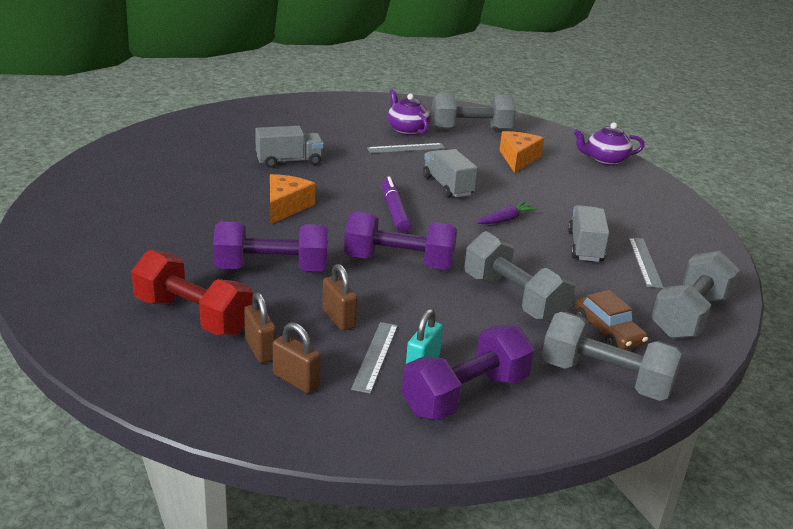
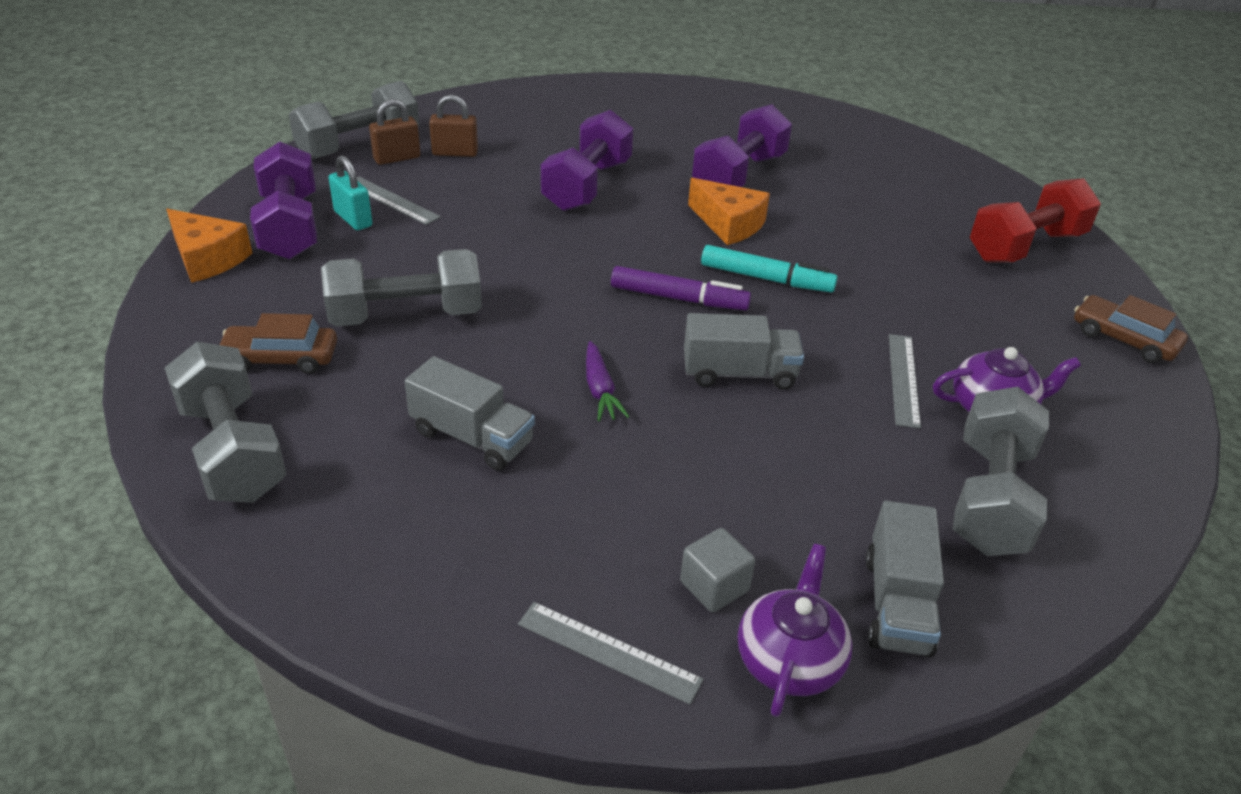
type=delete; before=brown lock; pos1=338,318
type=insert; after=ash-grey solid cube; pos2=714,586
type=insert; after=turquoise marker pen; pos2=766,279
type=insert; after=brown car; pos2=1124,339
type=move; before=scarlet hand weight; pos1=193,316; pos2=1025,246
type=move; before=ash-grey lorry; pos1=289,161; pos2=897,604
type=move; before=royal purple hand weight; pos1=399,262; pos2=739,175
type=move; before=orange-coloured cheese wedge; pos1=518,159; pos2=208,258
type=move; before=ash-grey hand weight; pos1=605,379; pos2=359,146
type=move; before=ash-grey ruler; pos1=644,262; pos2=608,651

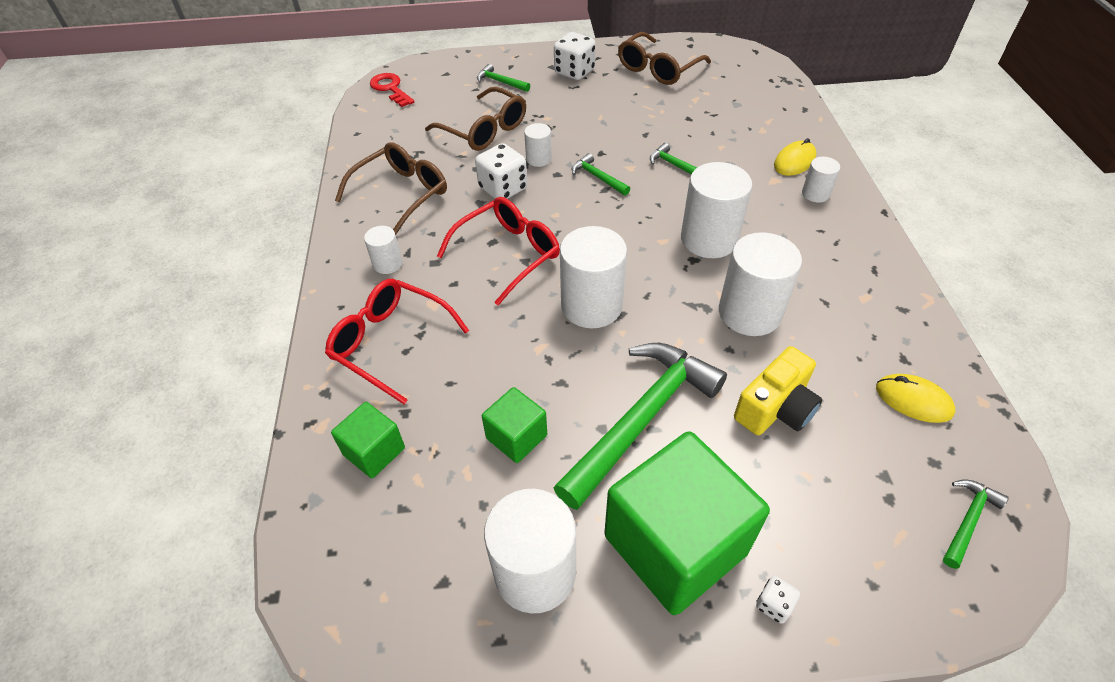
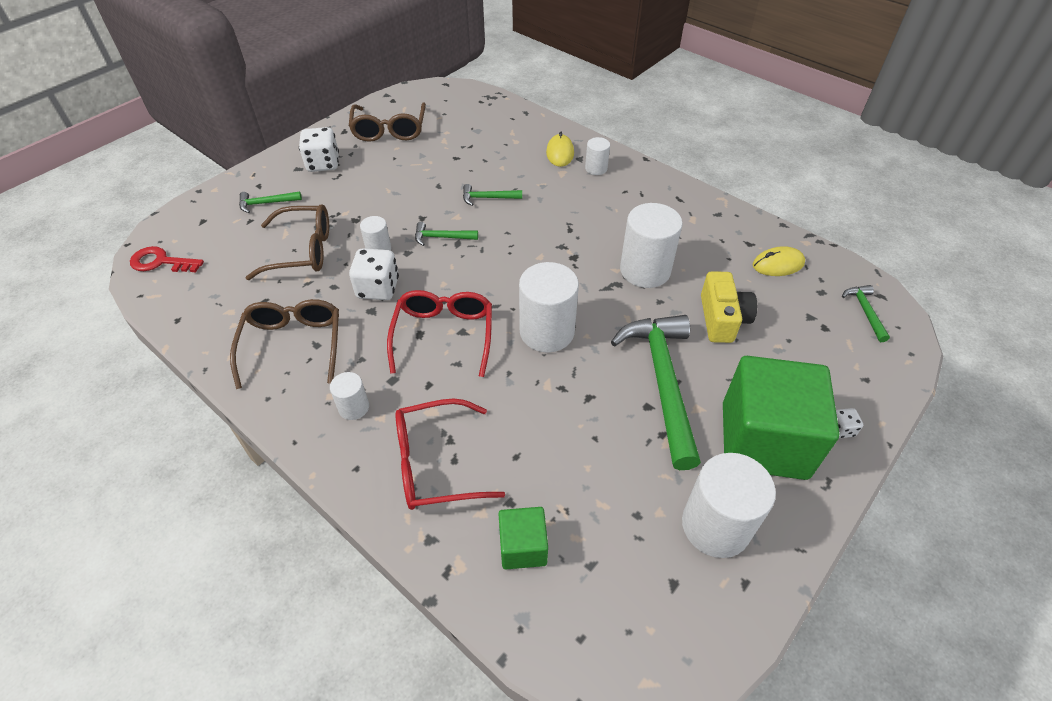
type=delete; before=leaf-green solid cube; pos1=516,437
type=delete; before=pure white solid cylinder; pos1=709,239

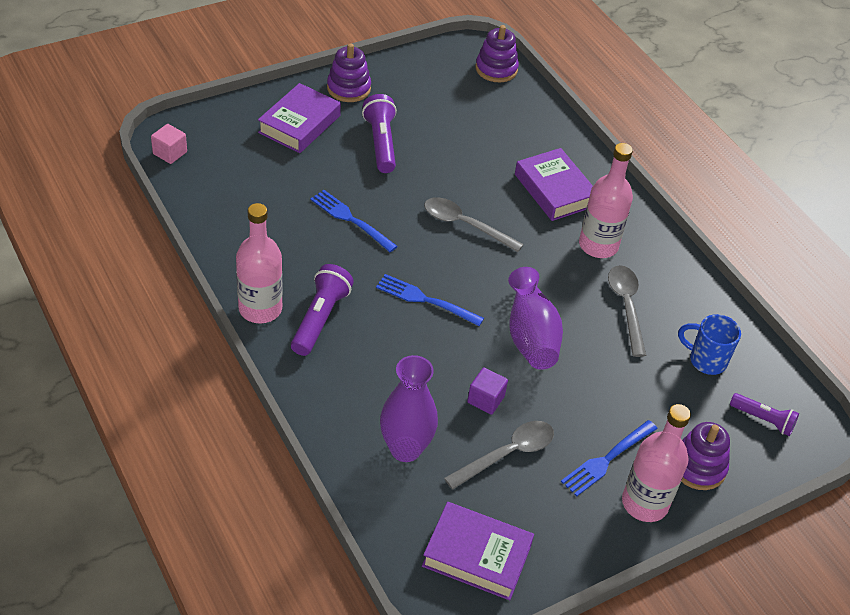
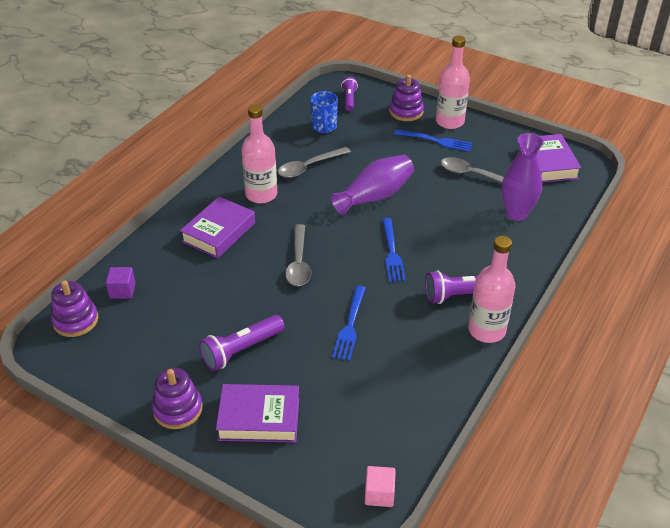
type=move; before=royal purple solid cube; pos1=485,399; pos2=122,291

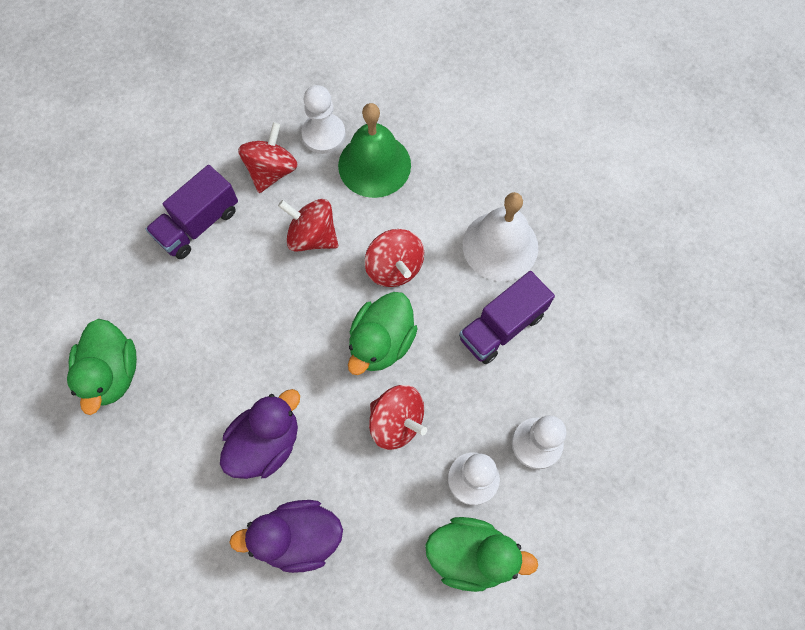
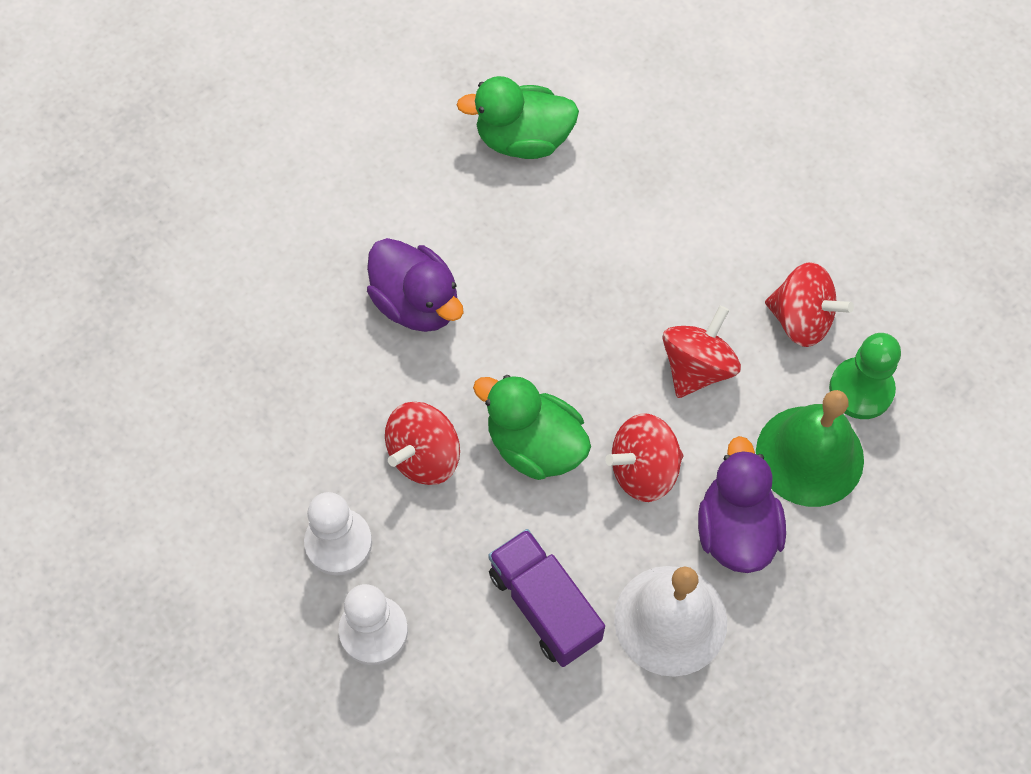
type=delete; before=royal purple lorry; pos1=198,224
type=delete; before=leaf-green toy duck; pos1=471,555
type=move; before=royal purple toy duck; pos1=298,537; pos2=736,530
type=recolor; before=pure white pawn; after=leaf-green pawn; pos1=323,135; pos2=861,389

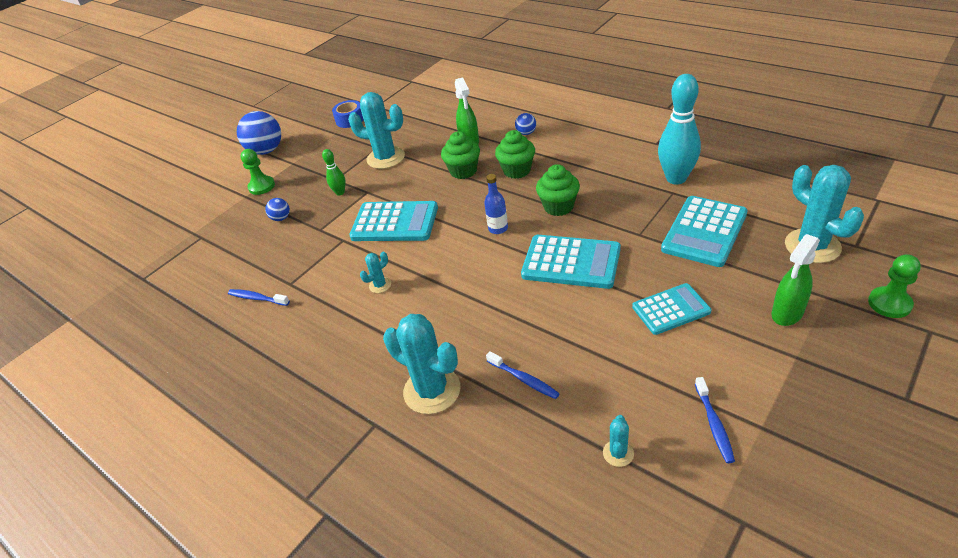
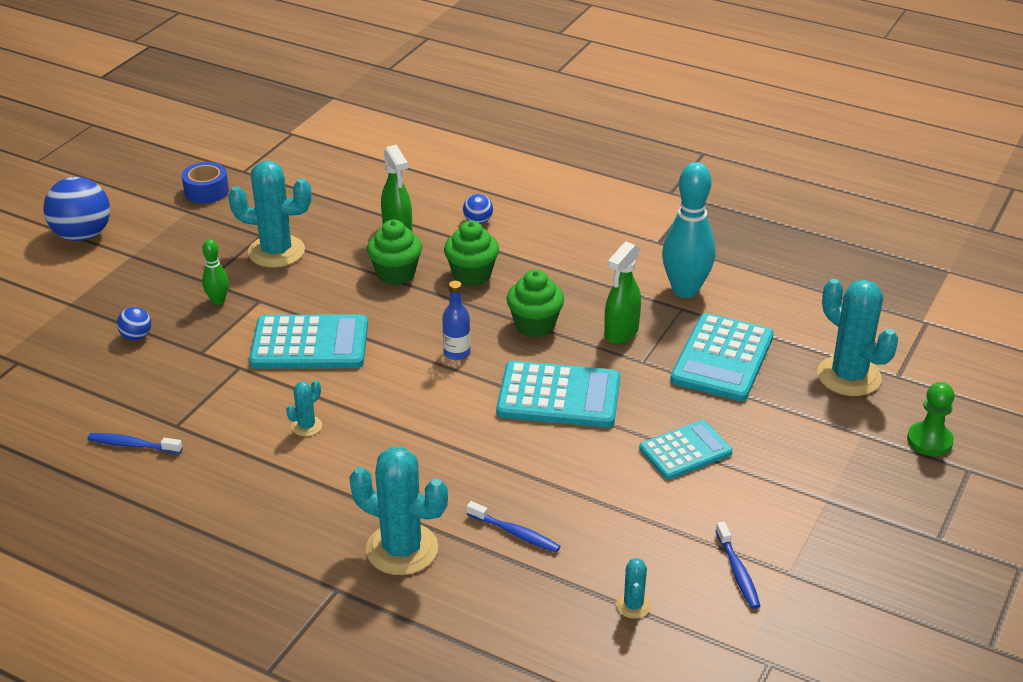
type=delete; before=leaf-green pawn; pos1=262,186
type=move; before=leaf-green spray bottle; pos1=787,313; pos2=621,333

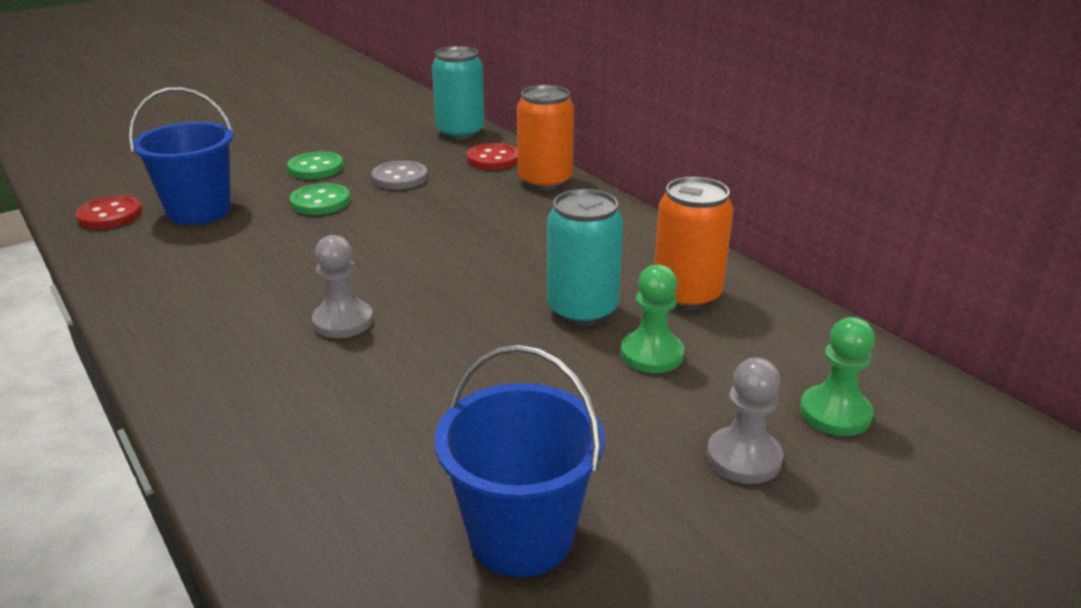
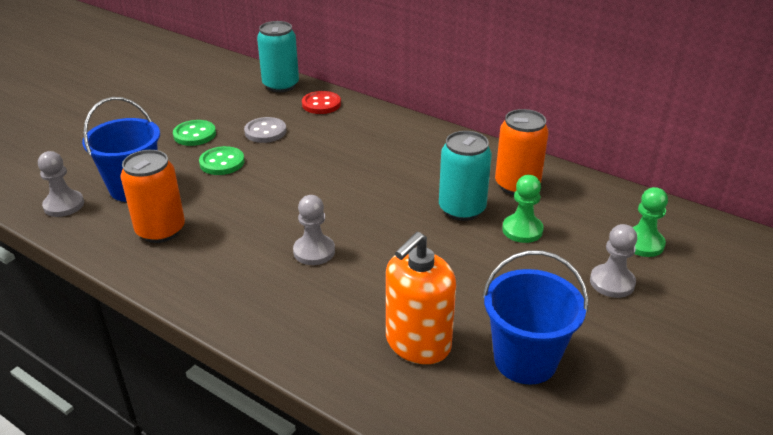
type=insert; after=orange-coloured soap dispenser; pos2=417,343
type=move; before=orange-coloured soda can; pos1=545,181; pos2=161,230
type=replace; before=scarlet shirt button; after=ash-grey pawn; pos1=110,215; pos2=64,205

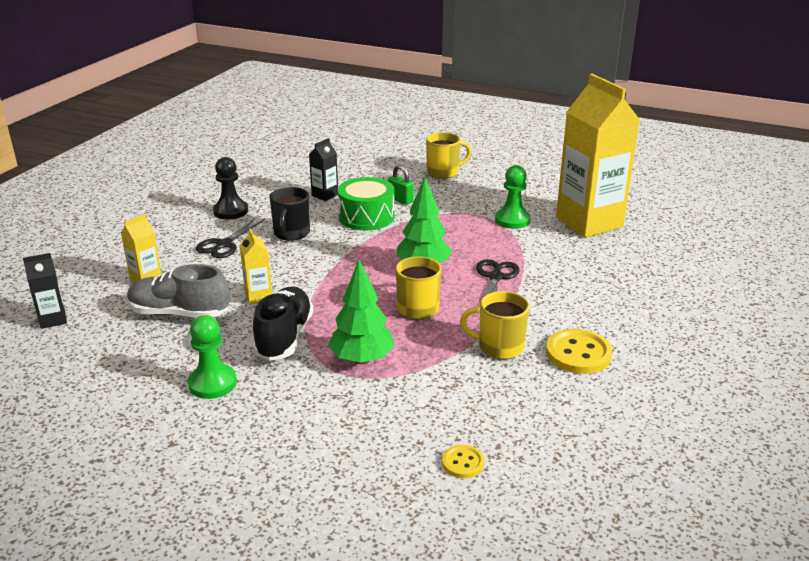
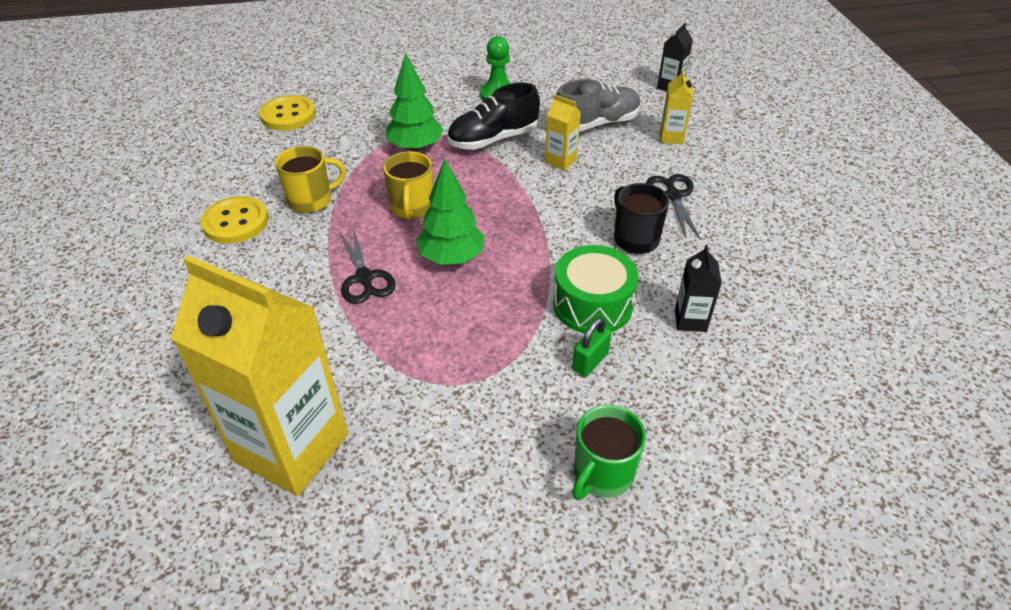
type=delete; before=black pawn; pos1=231,211
type=delete; before=leaf-green pawn; pos1=512,220
type=recolor; before=yellow coffee mug; after=leaf-green coffee mug; pos1=443,172; pos2=602,473
type=rotate; before=black sneaker; pos1=284,337; pos2=493,139; turn=90
type=rotate; before=leaf-green lock; pos1=401,200; pos2=590,361; turn=-60
type=resize; before=yellow shirt button; pos1=463,463; pos2=288,115; scale=1.81

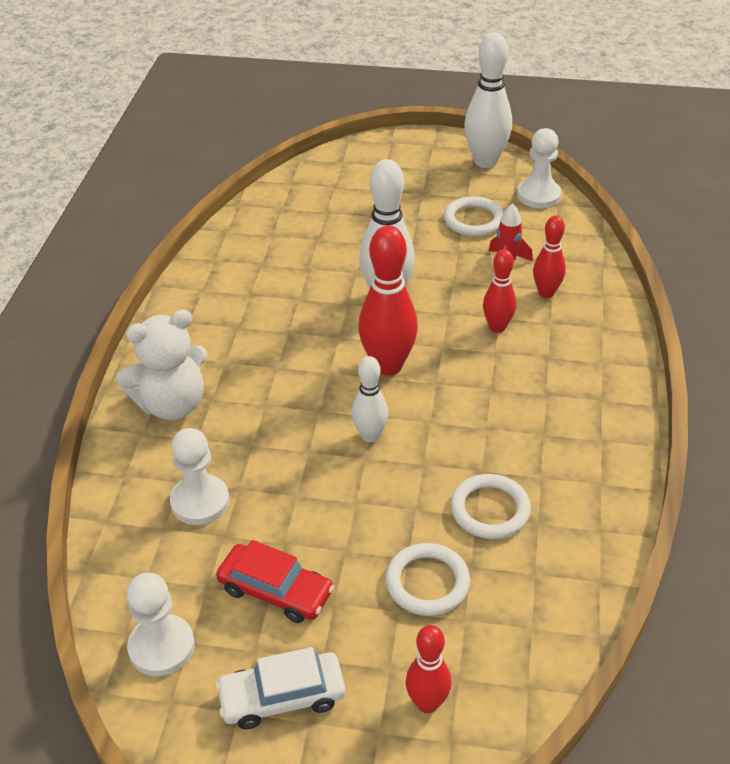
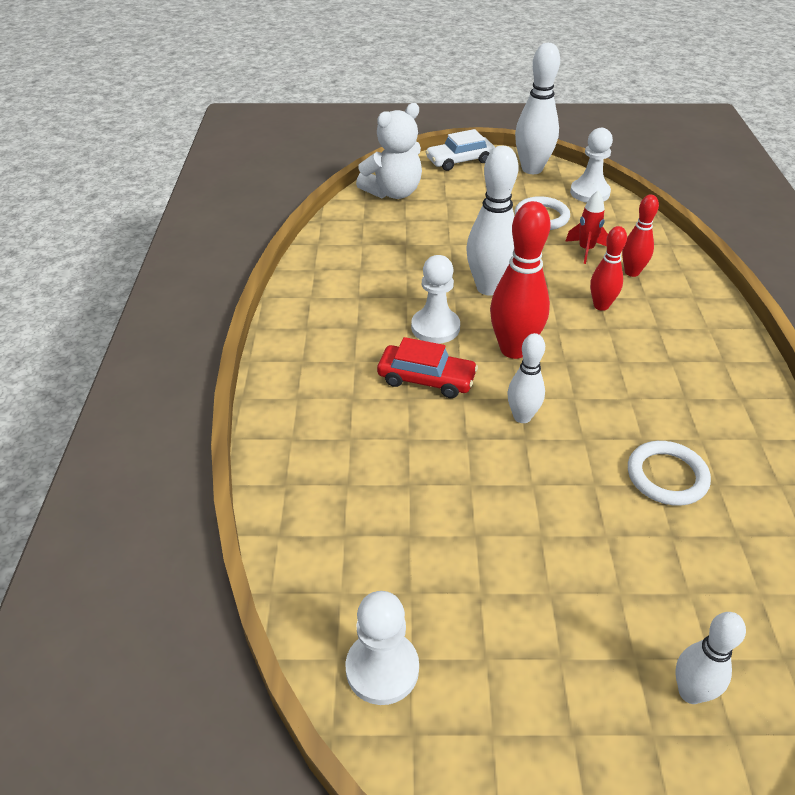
type=delete; before=pure white hoop; pos1=427,582
type=move; before=pure white teddy bear; pos1=172,404; pos2=393,193
type=move; before=pure white pawn; pos1=200,501; pos2=435,327
type=move; before=pure white car; pos1=282,697; pos2=460,160
type=move; before=scarlet car; pos1=275,591; pos2=426,379
type=recolor; before=scarlet bowling pin; after=pure white bowling pin; pos1=427,703; pos2=690,692

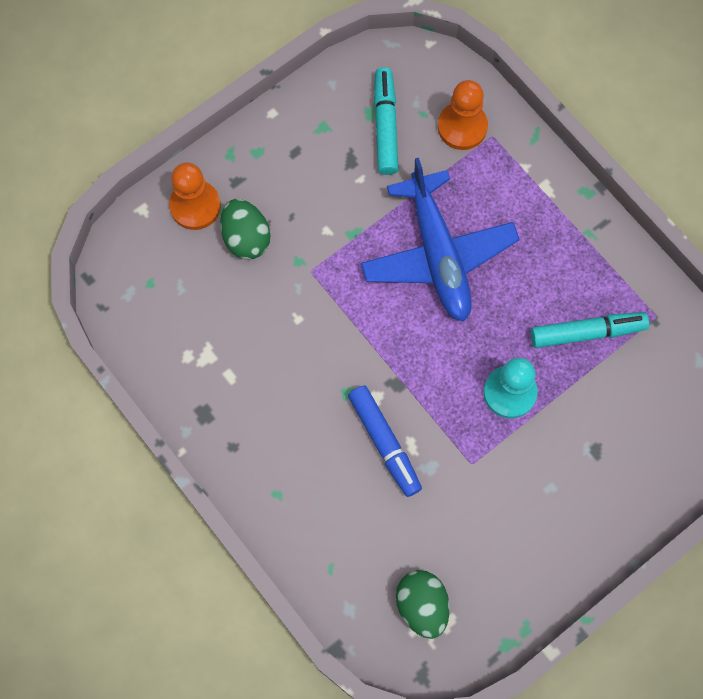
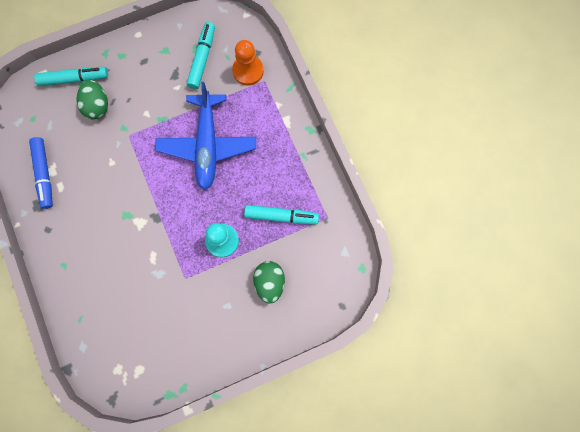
type=move; before=royal blue marker pen; pos1=384,443; pos2=44,174
type=move; before=leaf-green toy egg; pos1=422,606; pos2=269,282
type=replace; before=orange-coloured pawn; after=turquoise marker pen; pos1=195,206; pos2=74,79

